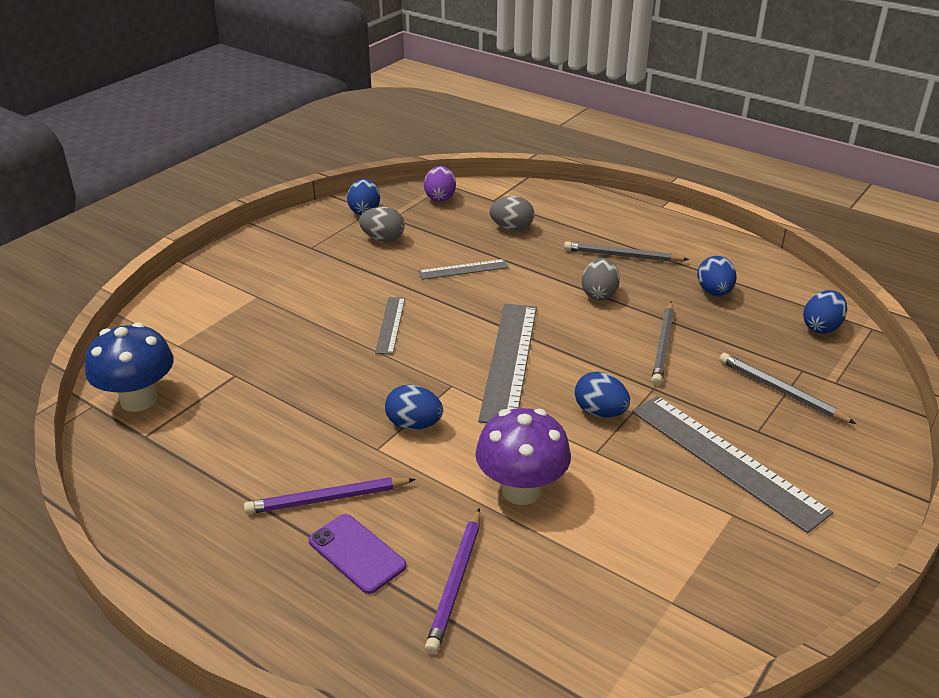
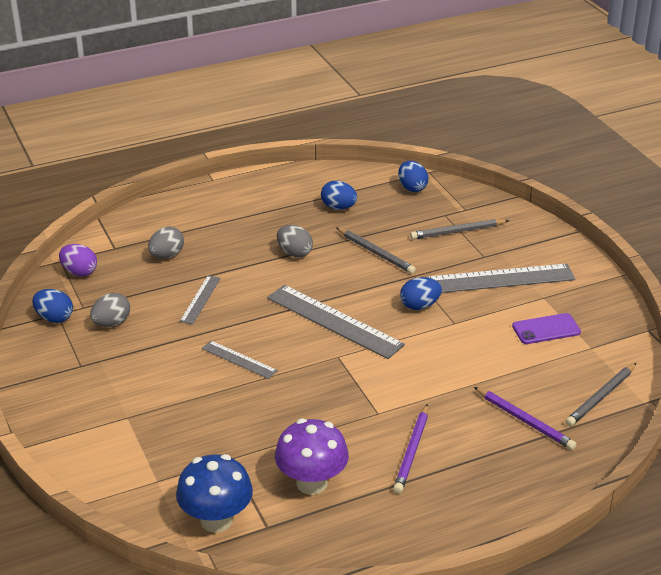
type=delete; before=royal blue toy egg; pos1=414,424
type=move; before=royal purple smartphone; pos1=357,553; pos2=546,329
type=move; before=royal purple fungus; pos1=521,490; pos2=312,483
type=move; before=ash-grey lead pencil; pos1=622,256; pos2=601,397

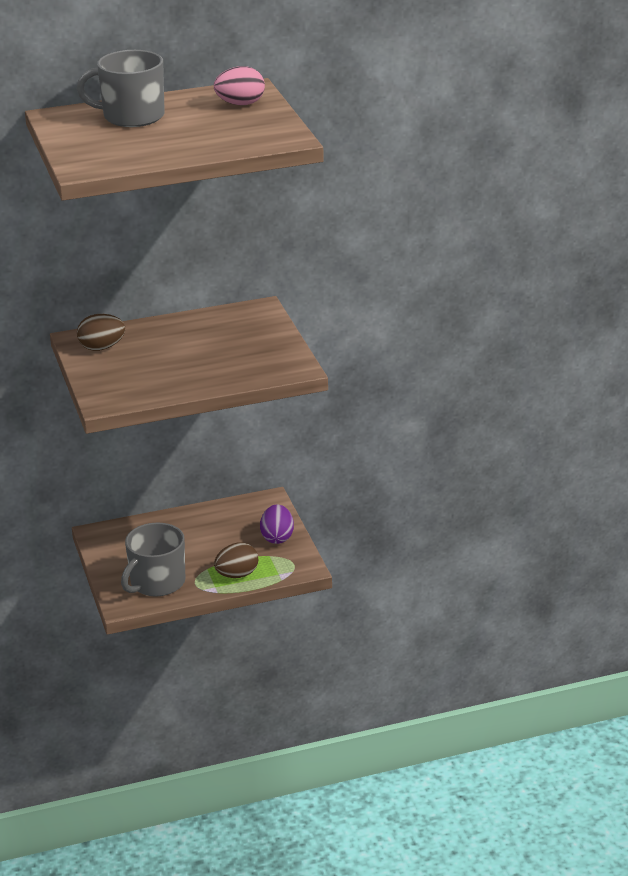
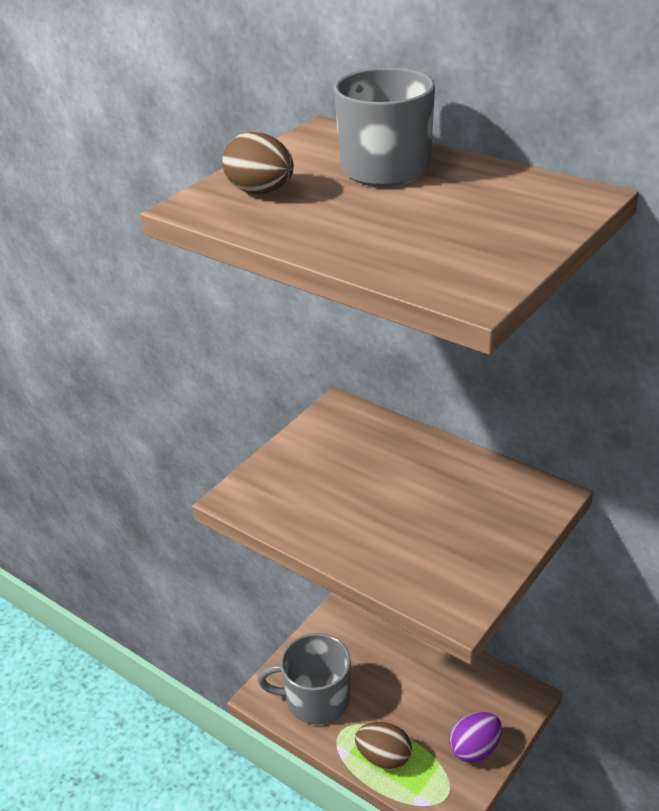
type=delete; before=rosy toy egg; pos1=240,104
type=move; before=brown toy egg; pos1=102,347; pos2=260,191

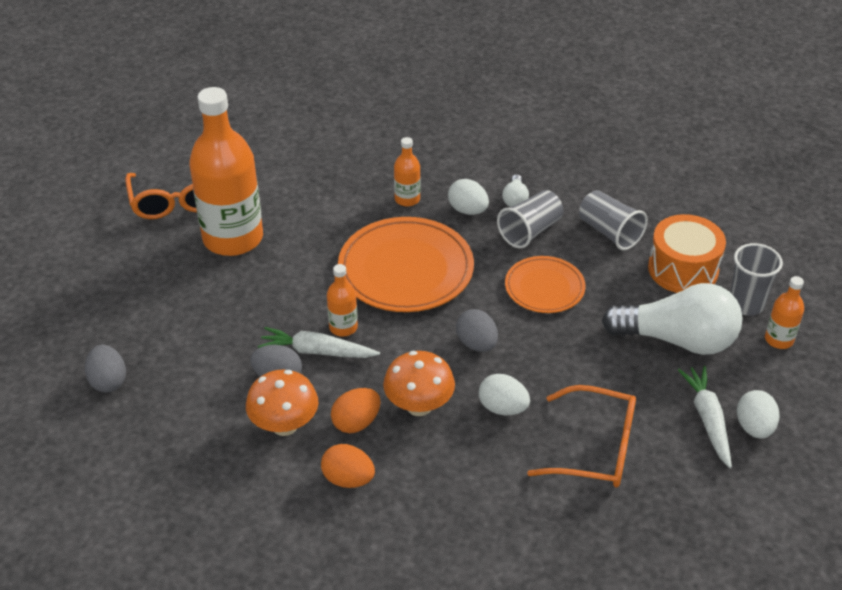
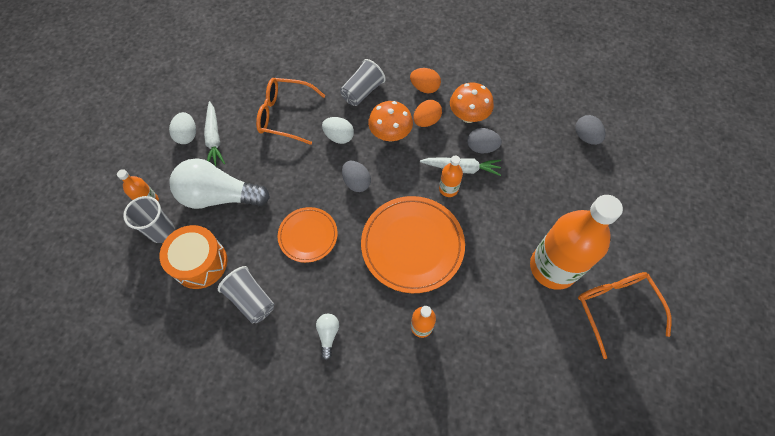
type=delete; before=pure white toy egg; pos1=468,210
type=move; before=ash-grey cup; pos1=530,231; pos2=362,92

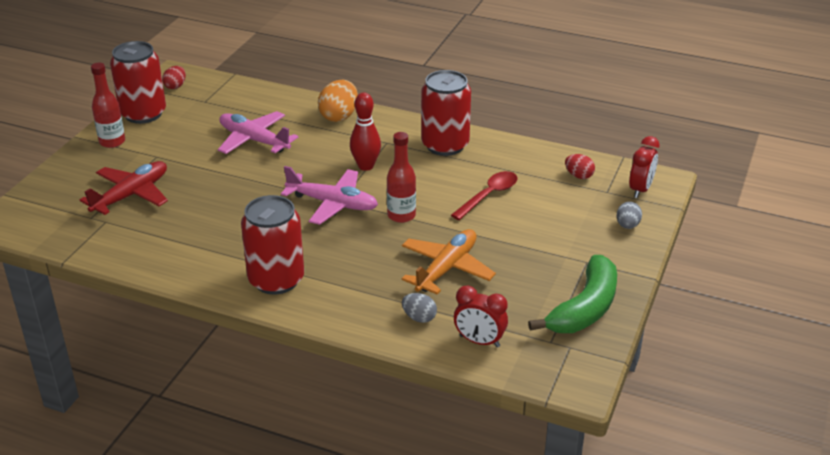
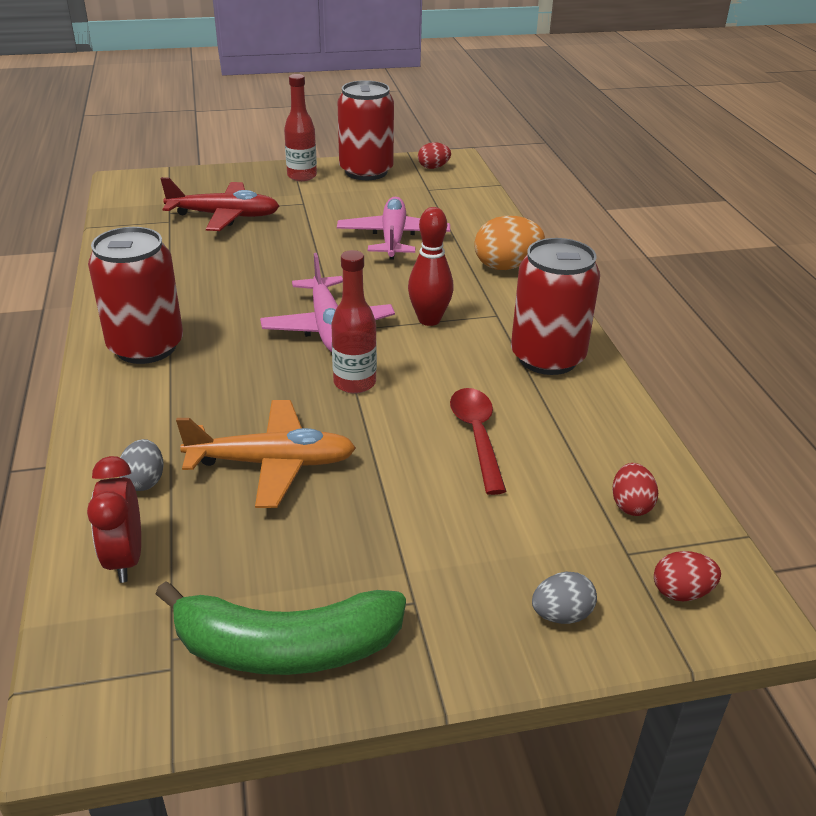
type=replace; before=scarlet clock; after=scarlet toy egg; pos1=640,189; pos2=681,592
type=rotate; before=scarlet teaspoon; pos1=488,195; pos2=477,436; turn=-105

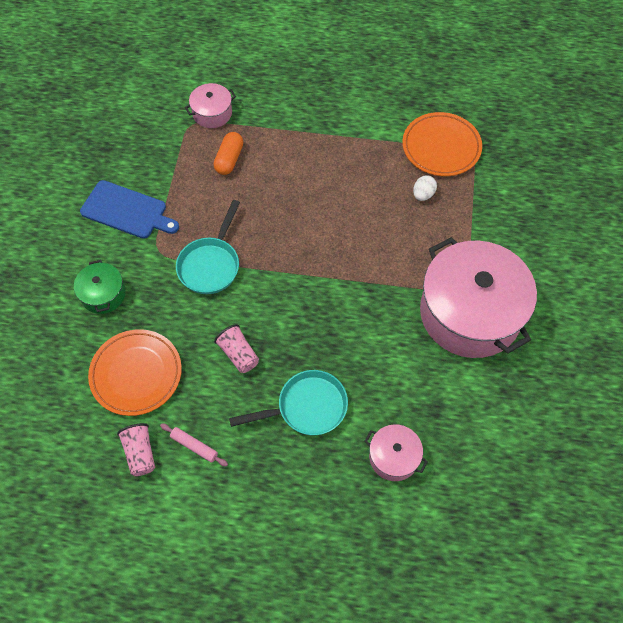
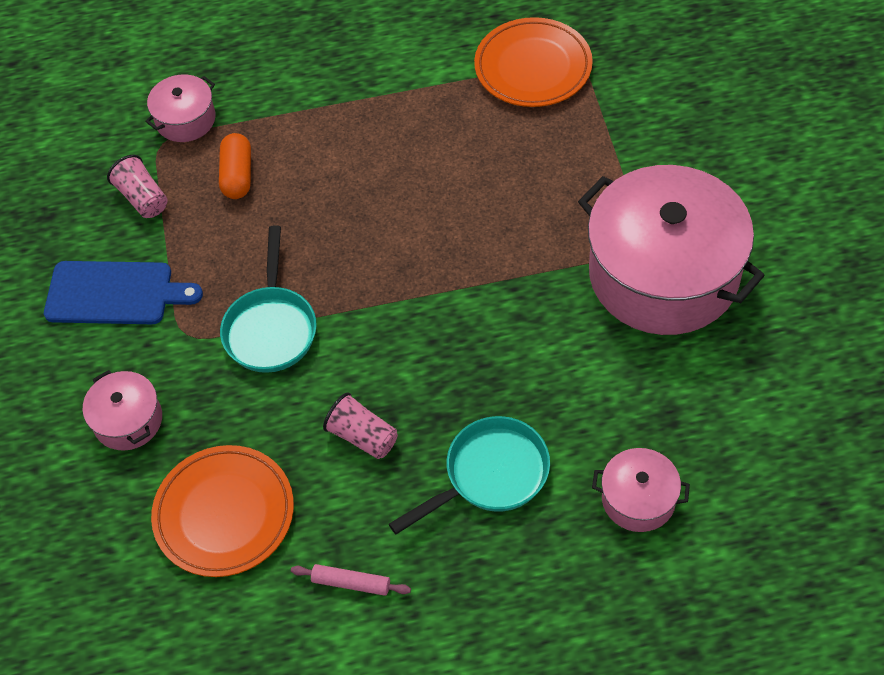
type=delete; before=pure white toy egg; pos1=423,194
type=move; before=rosy cup; pos1=140,453; pos2=143,198
type=recolor; before=leaf-green stockpot; after=rosy stockpot; pos1=103,294; pos2=128,420

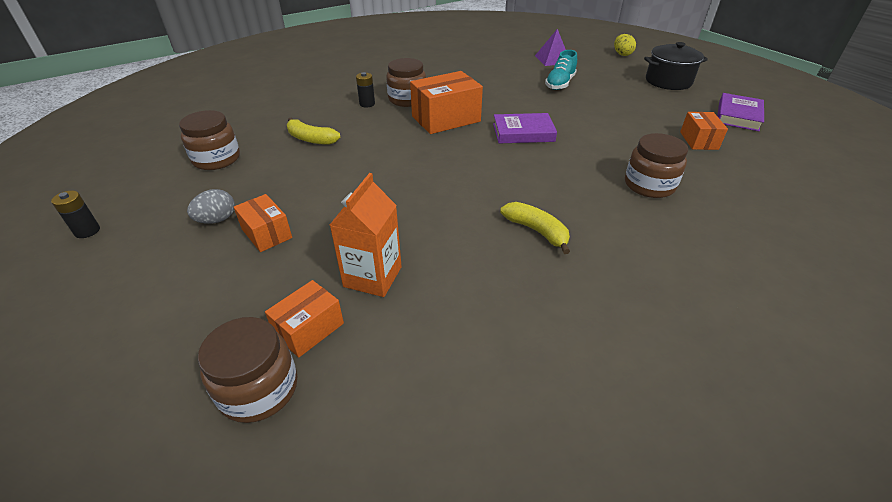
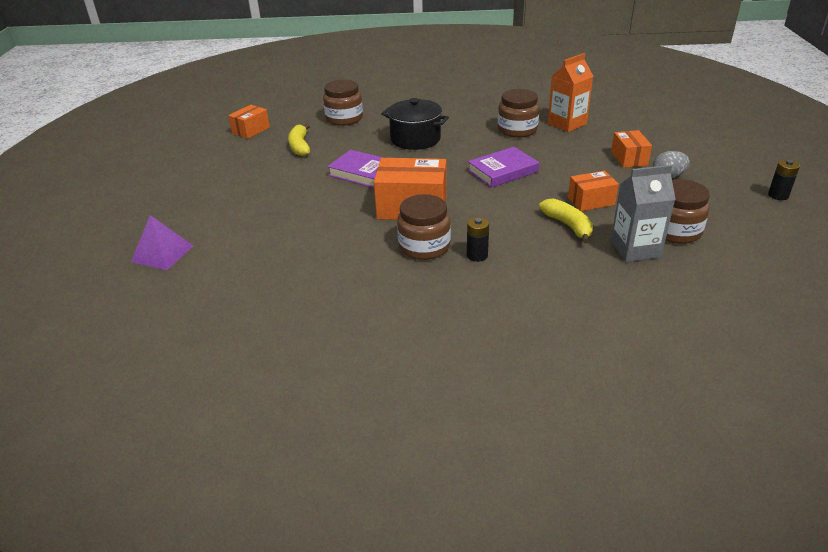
type=delete; before=turquoise sneaker; pos1=560,84
type=delete; before=yellow toy egg; pos1=622,54
type=insert; after=ash-grey carton; pos2=635,249
type=move; before=brown preserve jar; pos1=259,389; pos2=517,130
type=move; before=orange-coloured package; pos1=309,329; pos2=591,201
type=move; before=yellow toy banana; pos1=537,231; pos2=300,146
type=move; before=black stockpot; pos1=668,81; pos2=415,139
type=move; before=royal purple hardback; pos1=738,116; pos2=502,171

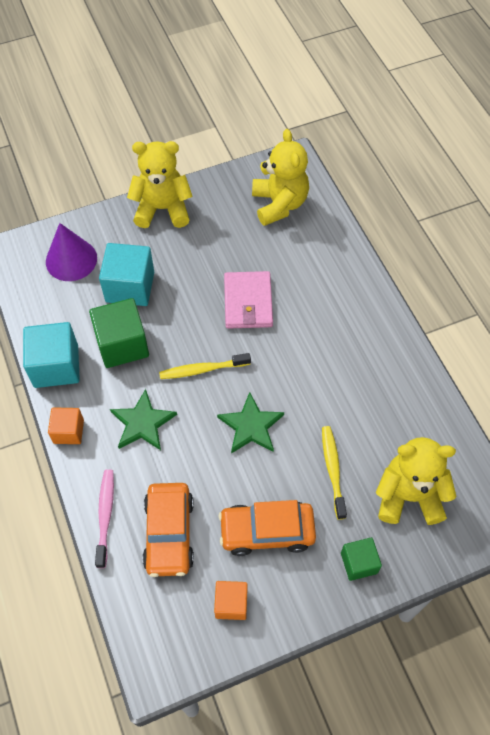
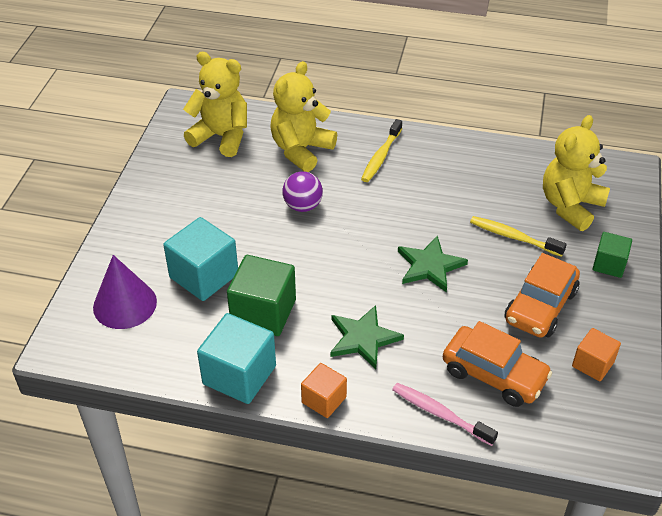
type=move; before=yellow teddy bear; pos1=162,209; pos2=301,150
type=move; before=yellow toothbrush; pos1=202,370; pos2=381,156
type=replace; before=rosy wallet; after=royal purple play ball; pos1=248,302; pos2=303,206

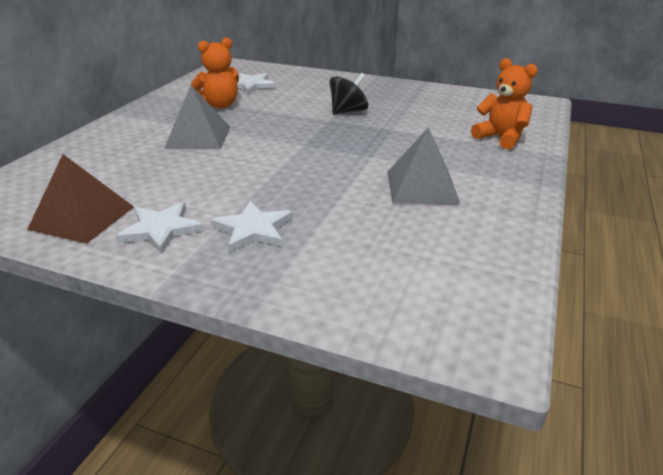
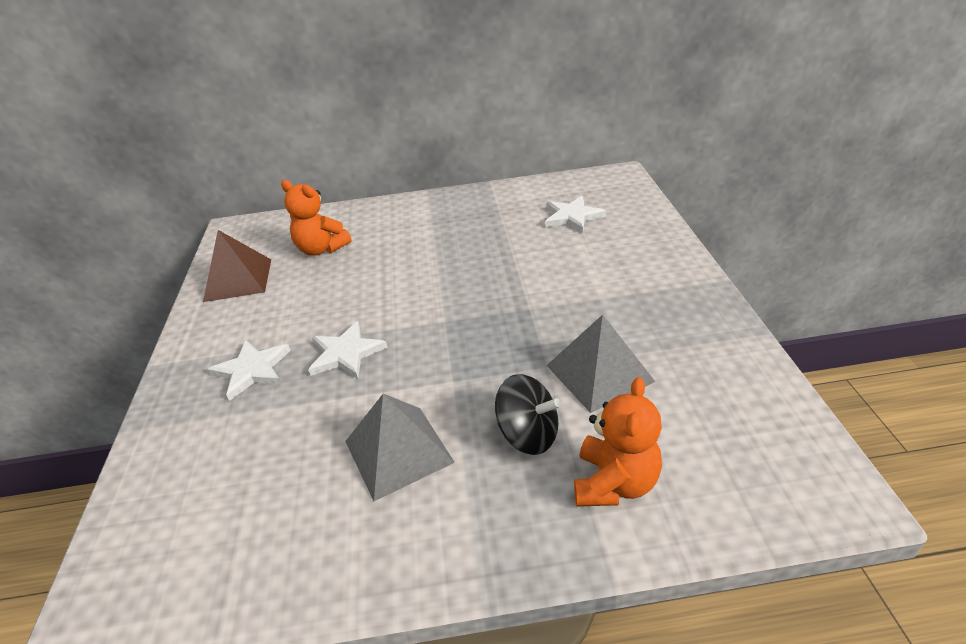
type=move; before=pure white five-pointed star; pos1=161,229; pos2=346,353
type=move; before=ash-grey pyramid; pos1=198,137; pos2=599,373
type=move; before=orange-coloured teddy bear; pos1=220,105; pos2=321,249
type=move; before=black spinning top; pos1=348,111; pos2=528,435

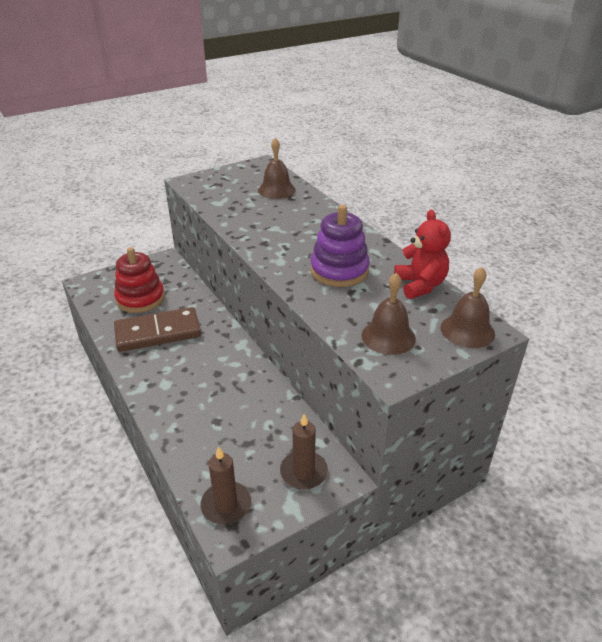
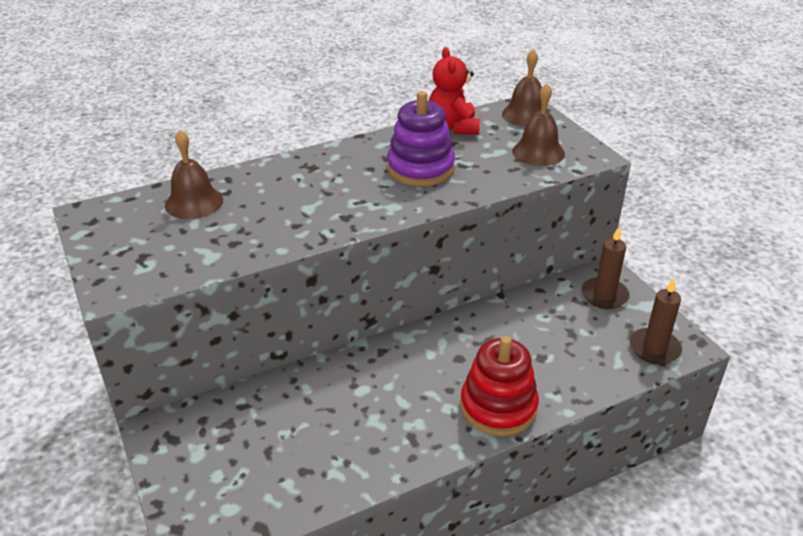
type=delete; before=brown domino piece; pos1=158,333
type=move; before=scarlet ring stacker; pos1=140,299; pos2=498,407
type=rotate; before=scarlet teddy bear; pos1=420,285; pos2=453,127; turn=-90

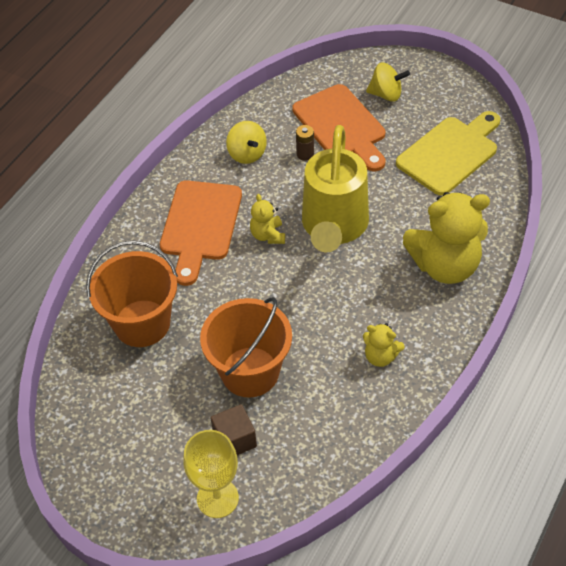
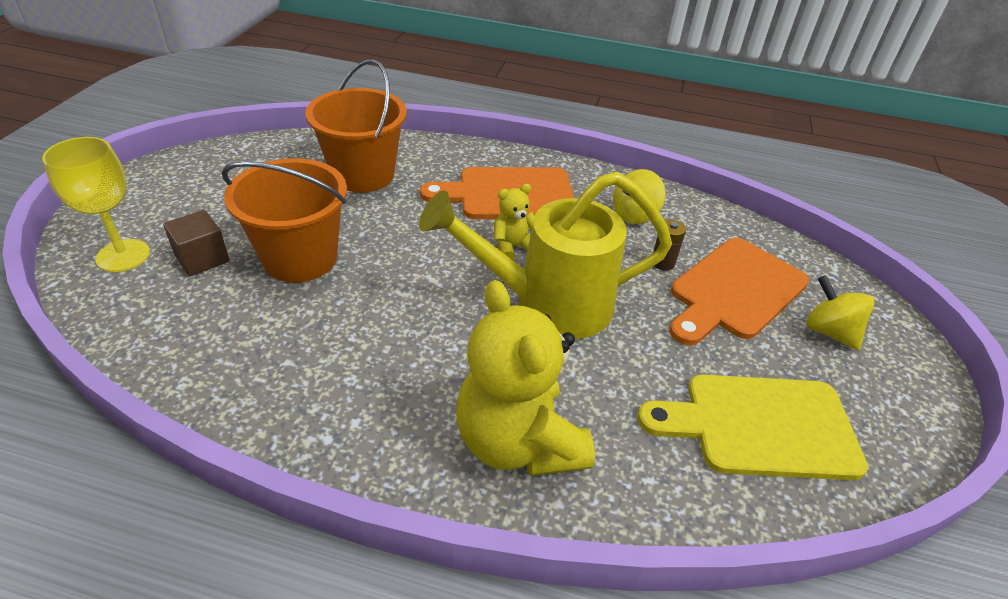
type=delete; before=yellow teddy bear; pos1=380,356
type=rotate; before=yellow spinning top; pos1=386,94; pos2=829,331; turn=150
type=rotate; before=yellow chopping board; pos1=450,153; pos2=760,425; turn=150

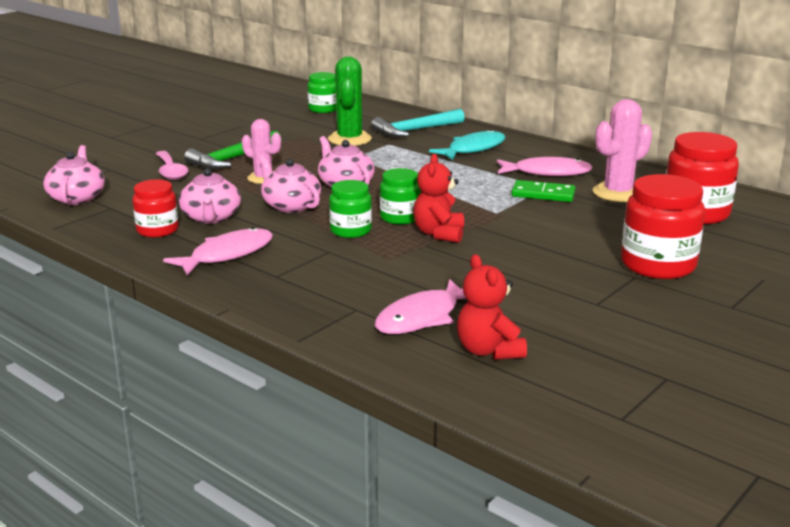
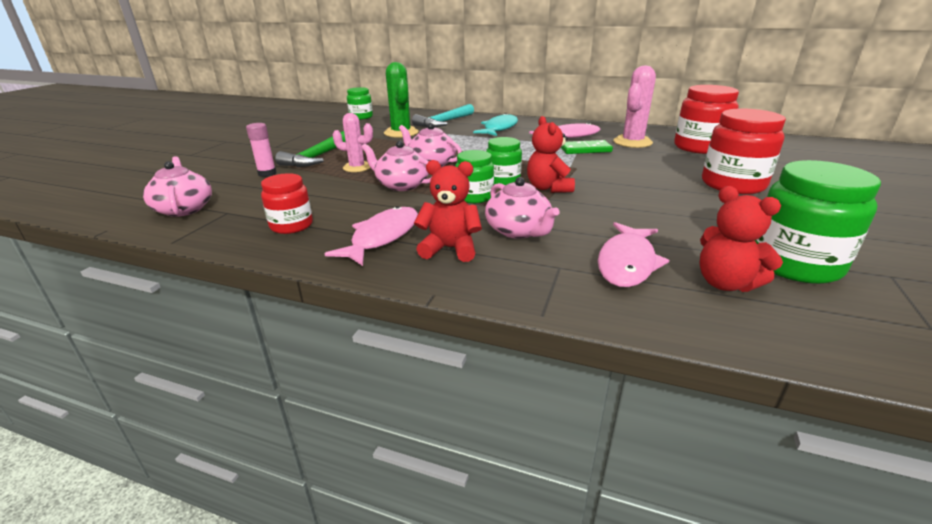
type=insert; after=scarlet teddy bear; pos2=450,248
type=insert; after=leaf-green preserve jar; pos2=794,264
type=move; before=rosy china teapot; pos1=211,217; pos2=518,231
type=replace; before=rosy teaspoon; after=rosy glue stick; pos1=170,171; pos2=267,173

